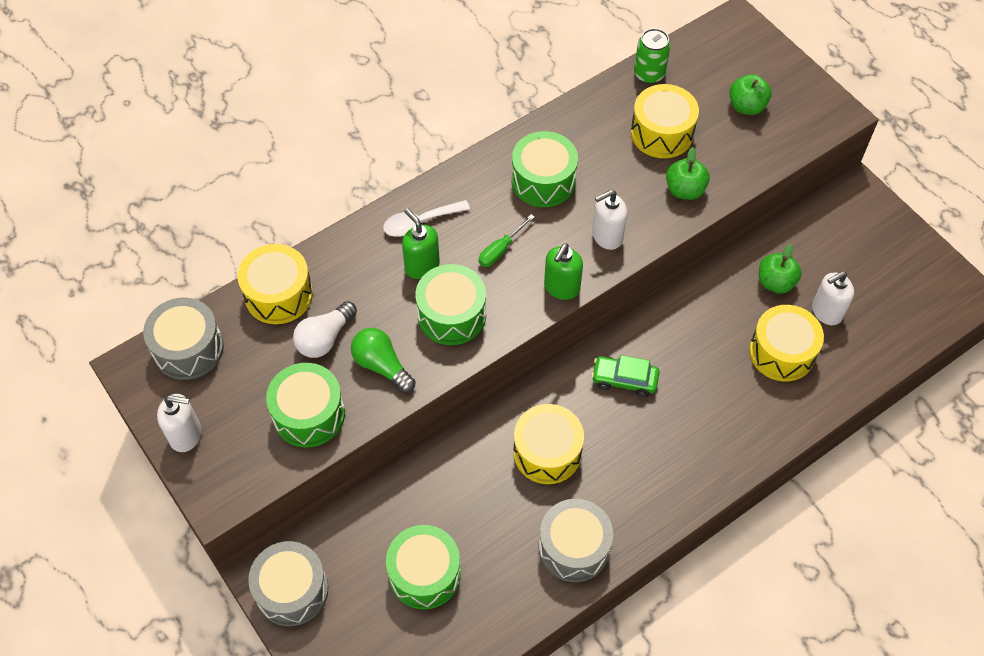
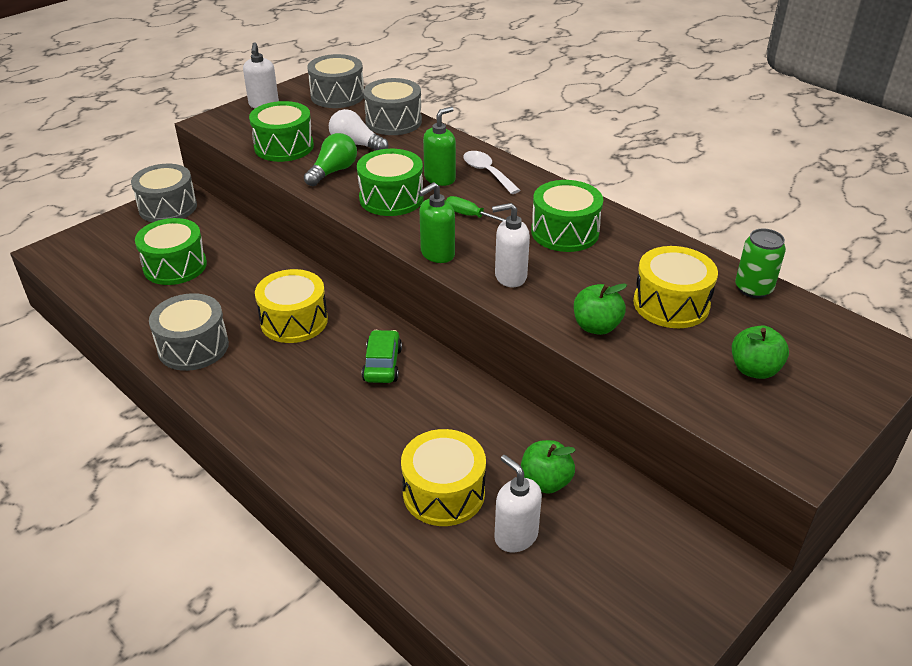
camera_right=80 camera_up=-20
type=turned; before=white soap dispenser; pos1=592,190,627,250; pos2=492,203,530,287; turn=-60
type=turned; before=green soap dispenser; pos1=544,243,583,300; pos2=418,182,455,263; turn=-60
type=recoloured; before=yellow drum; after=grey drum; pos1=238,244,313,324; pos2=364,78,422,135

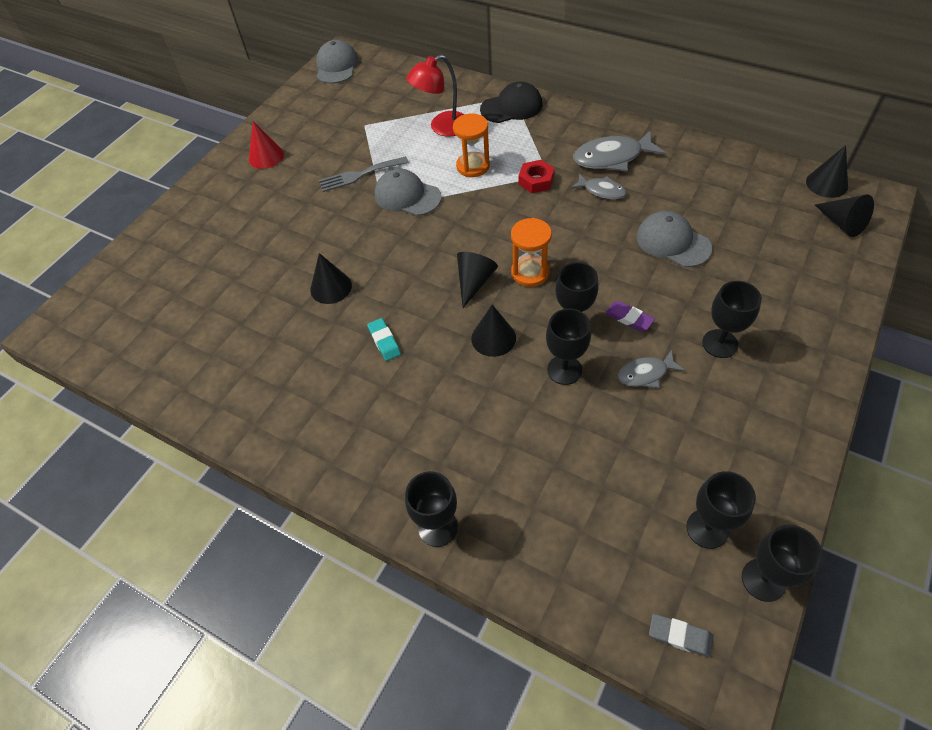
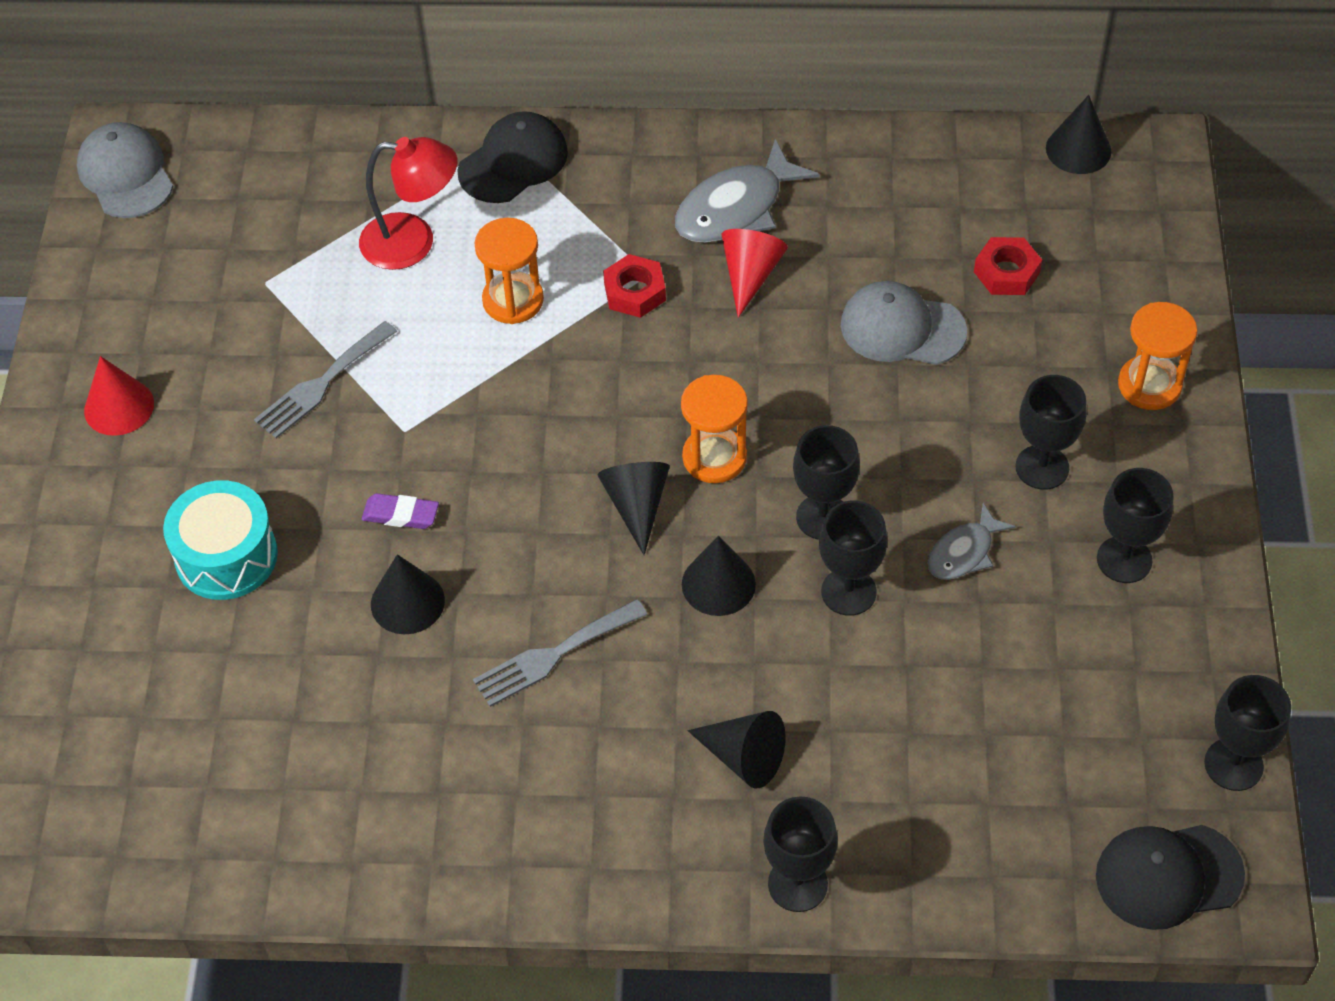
camera_right=-30 camera_up=0
type=turned; before=red lamp; pos1=406,55,465,137; pos2=359,137,457,270; turn=-120
type=removed; before=grey cap; pos1=375,169,442,216
type=replaced; before=grey fish; after=red cone; pos1=571,174,626,199; pos2=721,229,788,318
type=moved; before=black cone; pos1=815,194,874,237; pos2=688,711,786,788
type=moved; before=purple eraser; pos1=605,301,655,331; pos2=362,493,439,529
type=replaced; before=turquoise eraser; after=grey fork; pos1=367,318,401,361; pos2=473,599,647,707
type=moved; before=black goblet; pos1=686,471,756,549; pos2=1097,468,1173,583
type=replaced; before=grey eraser; after=black cap; pos1=649,614,713,657; pos2=1096,825,1245,930
type=added; after=red nut; pos2=974,237,1042,295
type=added; after=orange hourglass; pos2=1118,302,1197,410
type=added; after=turquoise drum; pos2=163,480,278,600

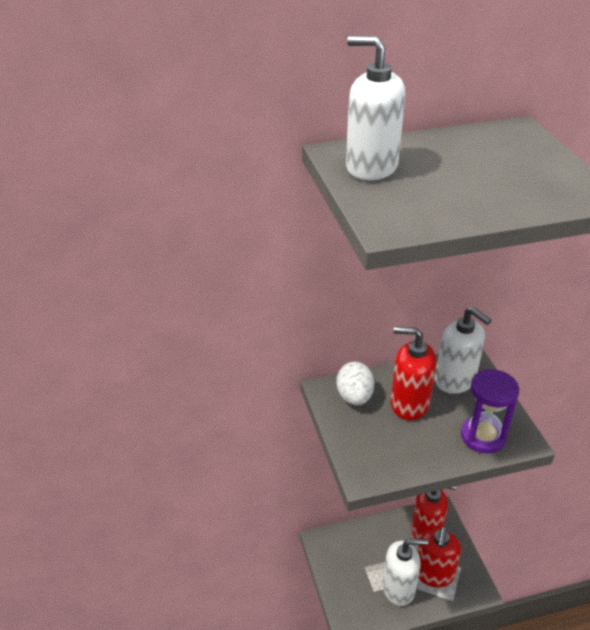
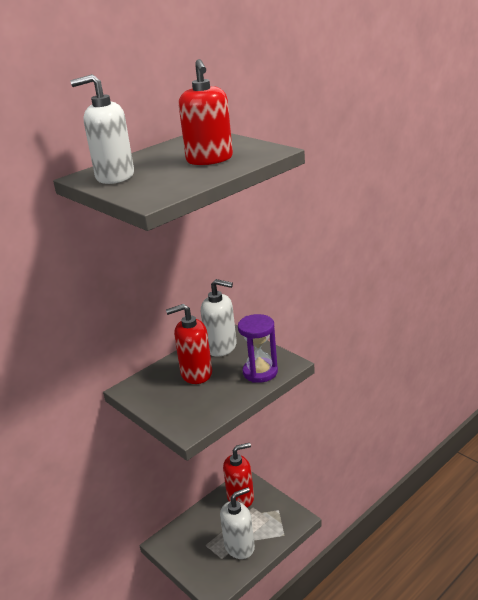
camera_right=-25 camera_up=-10
type=removed; before=white egg; pos1=336,362,375,405
type=moved; before=red soap dispenser; pos1=417,526,461,587; pos2=179,59,233,165

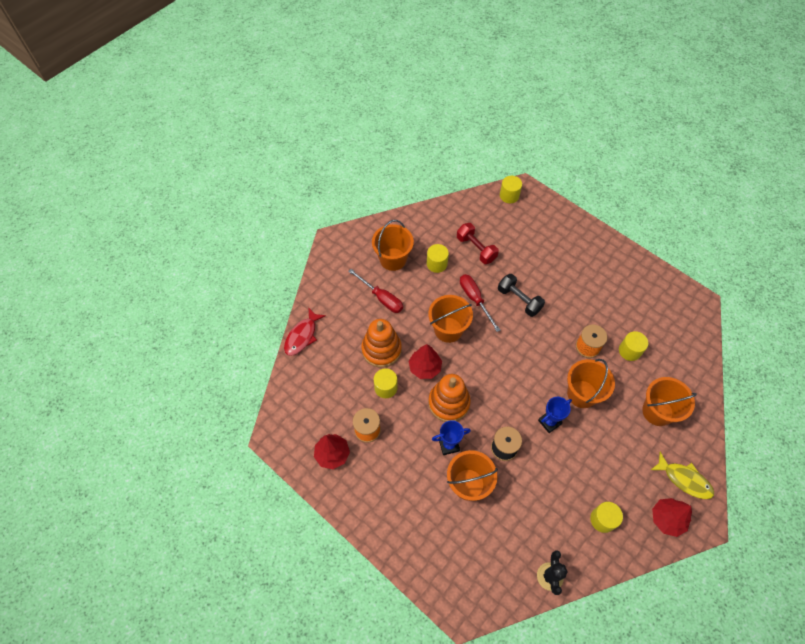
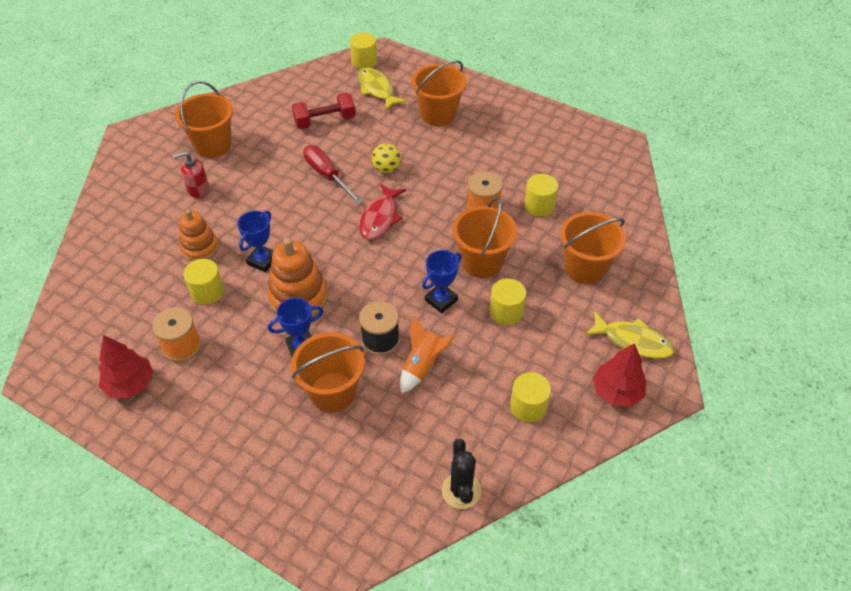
camera_right=-10 camera_up=-10
type=turned; before=red dumbbell; pos1=457,223,499,264; pos2=292,92,356,129; turn=-60
type=moved; before=yellow cylinder; pos1=427,244,449,273; pos2=490,278,526,325
type=replaced; before=red screwdriver; after=red soap dispenser; pos1=348,269,403,313; pos2=173,151,209,198
type=replaced; before=black dumbbell; after=yellow ball; pos1=498,274,545,317; pos2=372,143,401,173
type=moved; before=orange bucket; pos1=428,295,473,343; pos2=412,60,467,126
type=moved; before=red fish; pos1=284,308,326,356; pos2=359,183,406,240
type=resized; before=orange stacking toy; pos1=361,319,402,368; pos2=180,209,219,261; scale=0.66
type=replaced; before=red tree; after=blue trophy; pos1=409,344,442,379; pos2=237,211,273,272
type=added; after=yellow fish; pos2=358,68,407,111
type=added; after=orange rocket; pos2=400,316,455,394

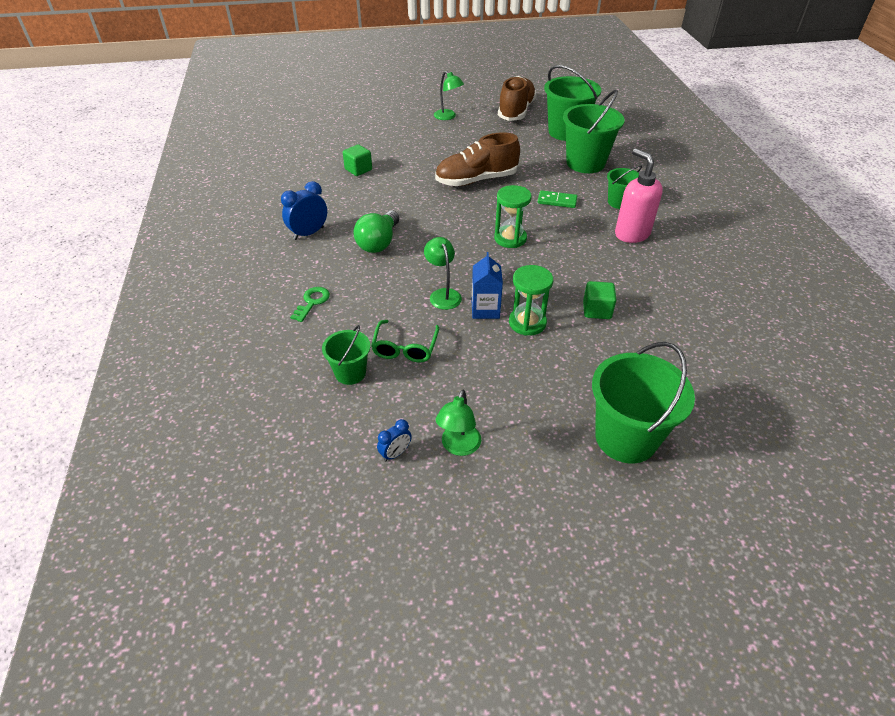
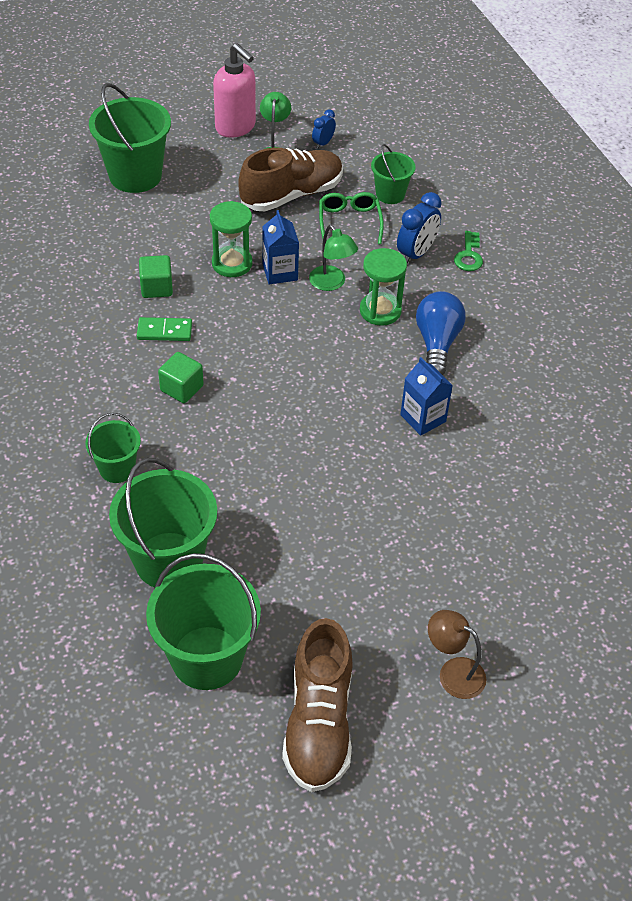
camera_right=165 camera_up=5
type=recoloured; before=green lamp; after=brown lamp; pos1=434,71,464,120; pos2=428,610,487,699
type=moved; before=brown shoe; pos1=435,132,520,186; pos2=238,148,343,211
type=moved; before=green cube; pos1=343,144,372,176; pos2=158,352,204,403
type=moved; before=pink soap dispenser; pos1=615,148,663,243; pos2=213,43,256,138
type=moved; before=blue clock; pos1=281,181,327,240; pos2=397,192,442,264
type=moved; before=green hourglass; pos1=494,185,532,248; pos2=360,248,407,326
type=moved; before=green domino; pos1=538,190,577,208; pos2=137,317,192,341
type=recoloured; before=green light bulb; after=blue light bulb; pos1=353,211,399,253; pos2=416,291,466,375
type=added; after=blue carton; pos2=400,357,453,436

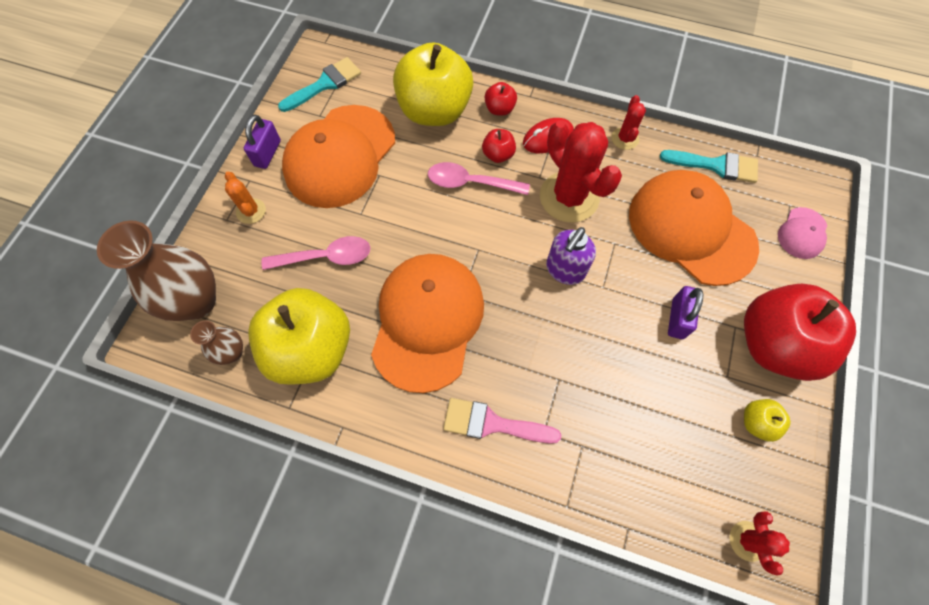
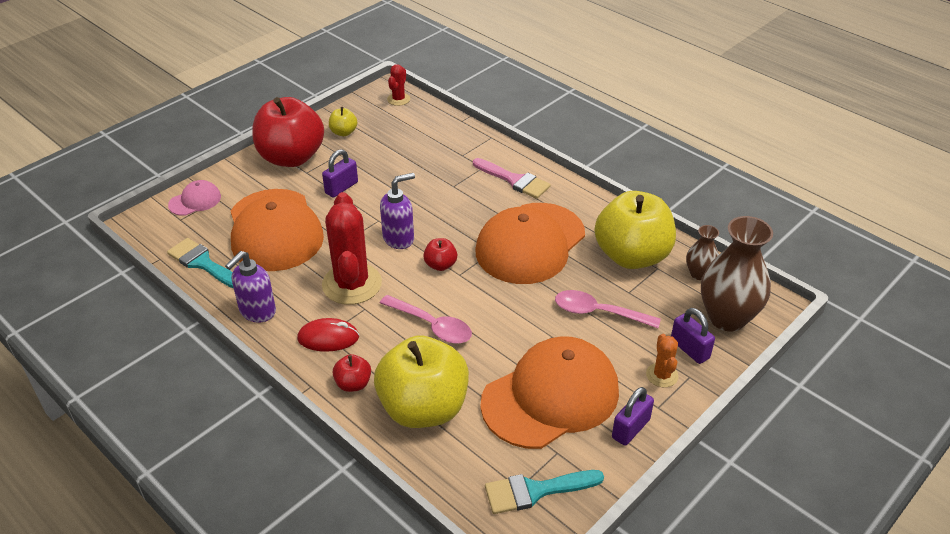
camera_right=-155 camera_up=-25
type=replaced; before=red cactus; after=purple soap dispenser; pos1=611,95,646,150; pos2=225,251,276,323
type=moved; before=red apple; pos1=482,129,516,163; pos2=423,238,457,271
type=added; after=purple padlock; pos2=671,308,715,364

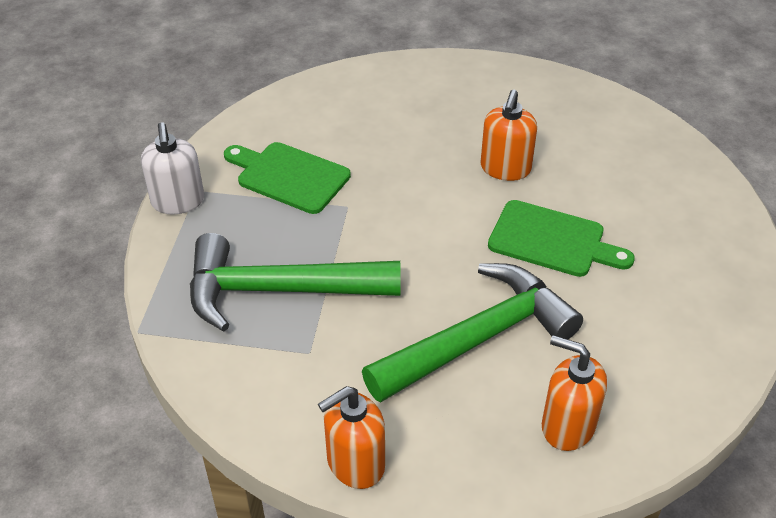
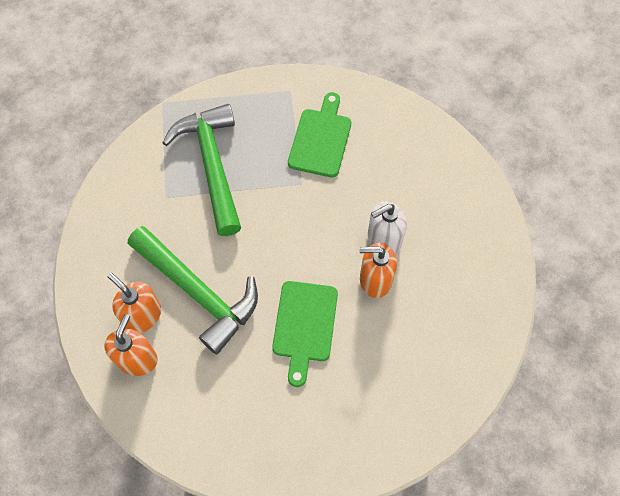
camera_right=75 camera_up=20
type=moved; before=white soap dispenser; pos1=141,122,204,214; pos2=368,201,407,254
type=moved; before=orange soap dispenser; pos1=318,386,385,489; pos2=108,273,161,333

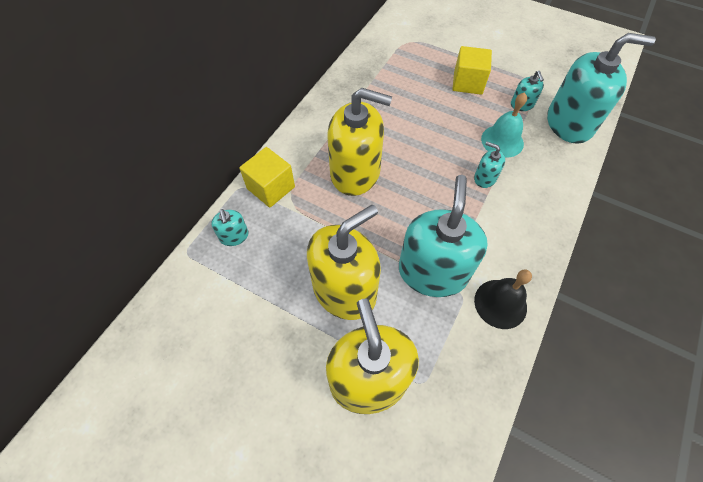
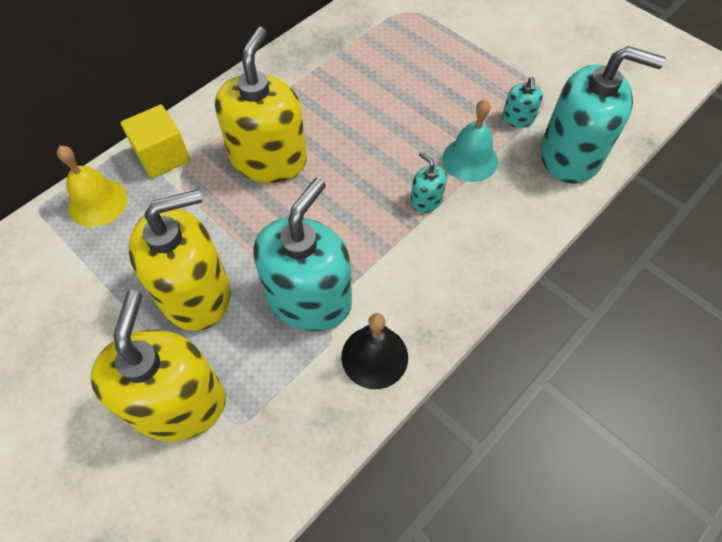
camera_right=15 camera_up=0
type=removed; before=yellow cube; pos1=452,46,492,95
type=turned; before=yellow soap dispenser; pos1=327,88,392,196; pos2=215,27,307,183; turn=-105
type=replaced; before=turquoise soap dispenser; after=yellow bell; pos1=211,209,249,246; pos2=57,146,128,227

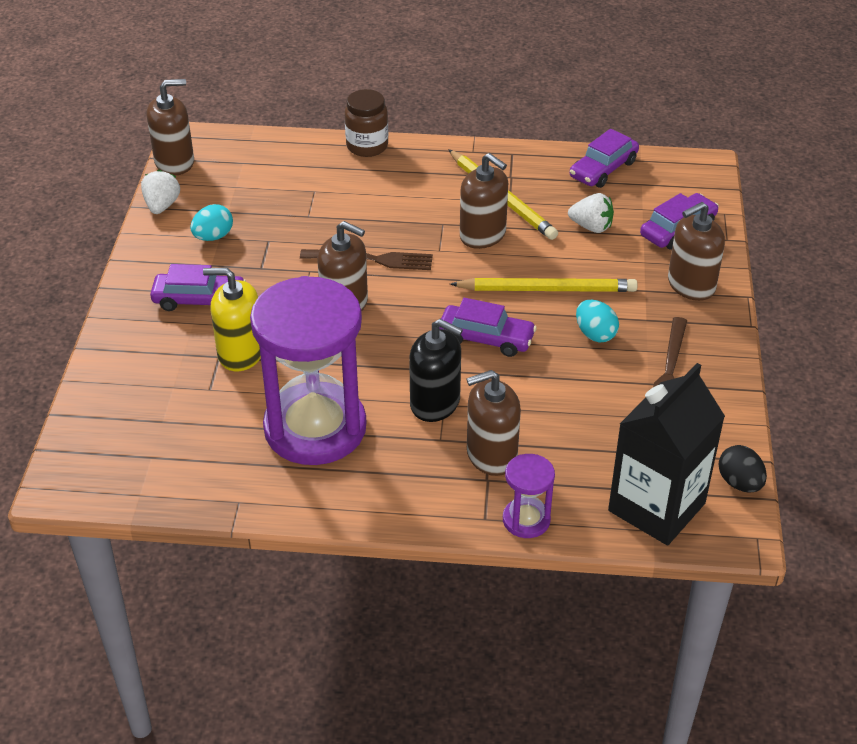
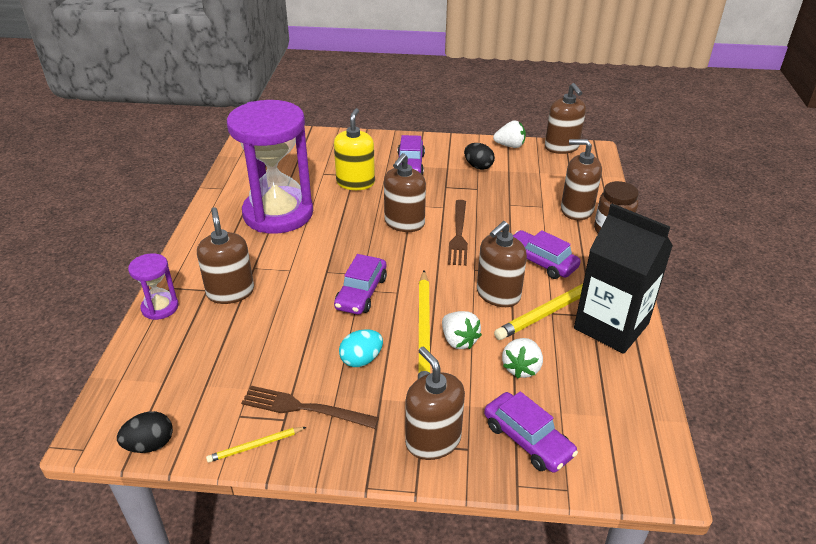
camera_right=90 camera_up=-5
type=moved; before=purple car; pos1=570,129,639,188; pos2=513,230,581,279
type=recoloured; before=turquoise egg; after=black egg; pos1=190,204,233,241; pos2=464,143,495,170
type=removed; before=black soap dispenser; pos1=409,319,463,422
type=moved; before=black carton; pos1=608,363,725,545; pos2=574,203,673,354
type=added; after=brown soap dispenser; pos2=561,139,602,220
type=added; after=white strawberry; pos2=442,311,482,349
type=added; after=yellow pencil; pos2=206,427,306,463

